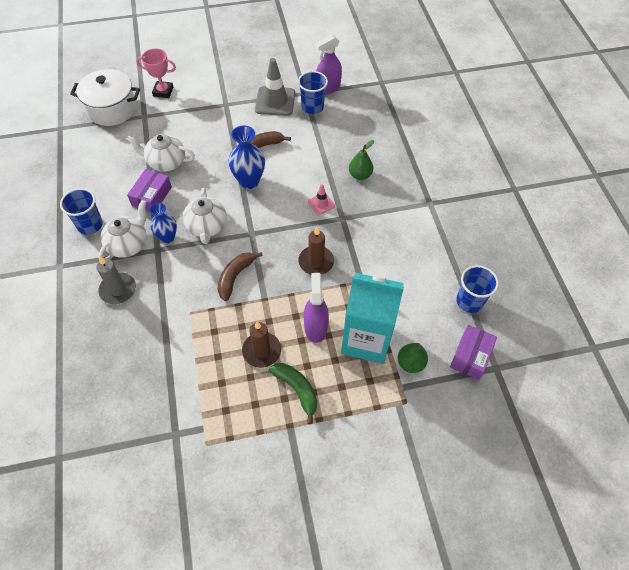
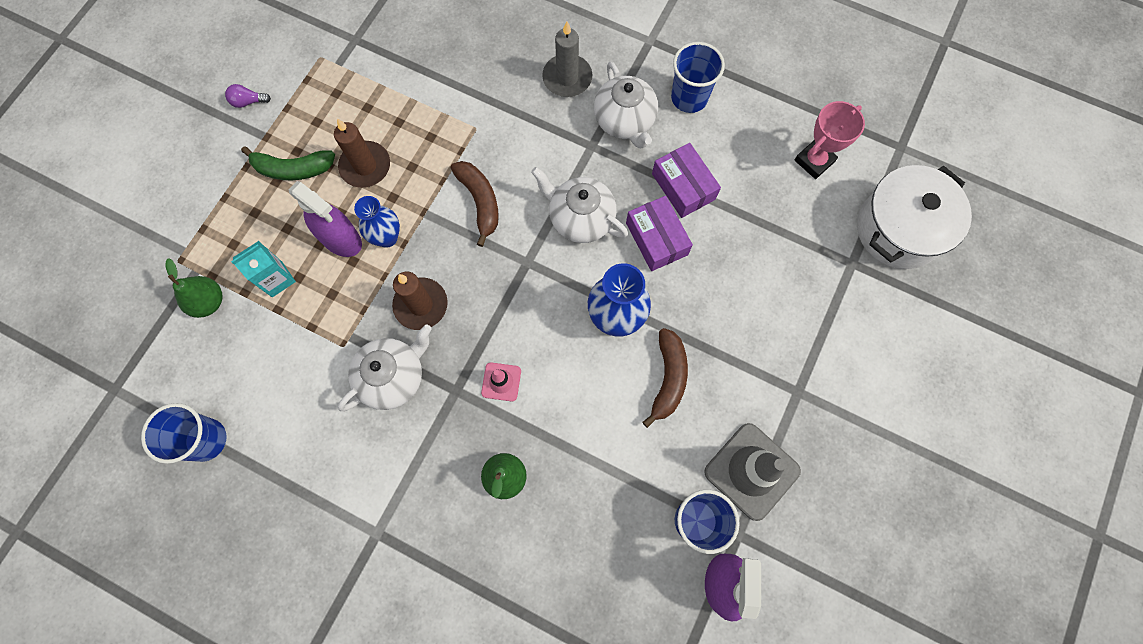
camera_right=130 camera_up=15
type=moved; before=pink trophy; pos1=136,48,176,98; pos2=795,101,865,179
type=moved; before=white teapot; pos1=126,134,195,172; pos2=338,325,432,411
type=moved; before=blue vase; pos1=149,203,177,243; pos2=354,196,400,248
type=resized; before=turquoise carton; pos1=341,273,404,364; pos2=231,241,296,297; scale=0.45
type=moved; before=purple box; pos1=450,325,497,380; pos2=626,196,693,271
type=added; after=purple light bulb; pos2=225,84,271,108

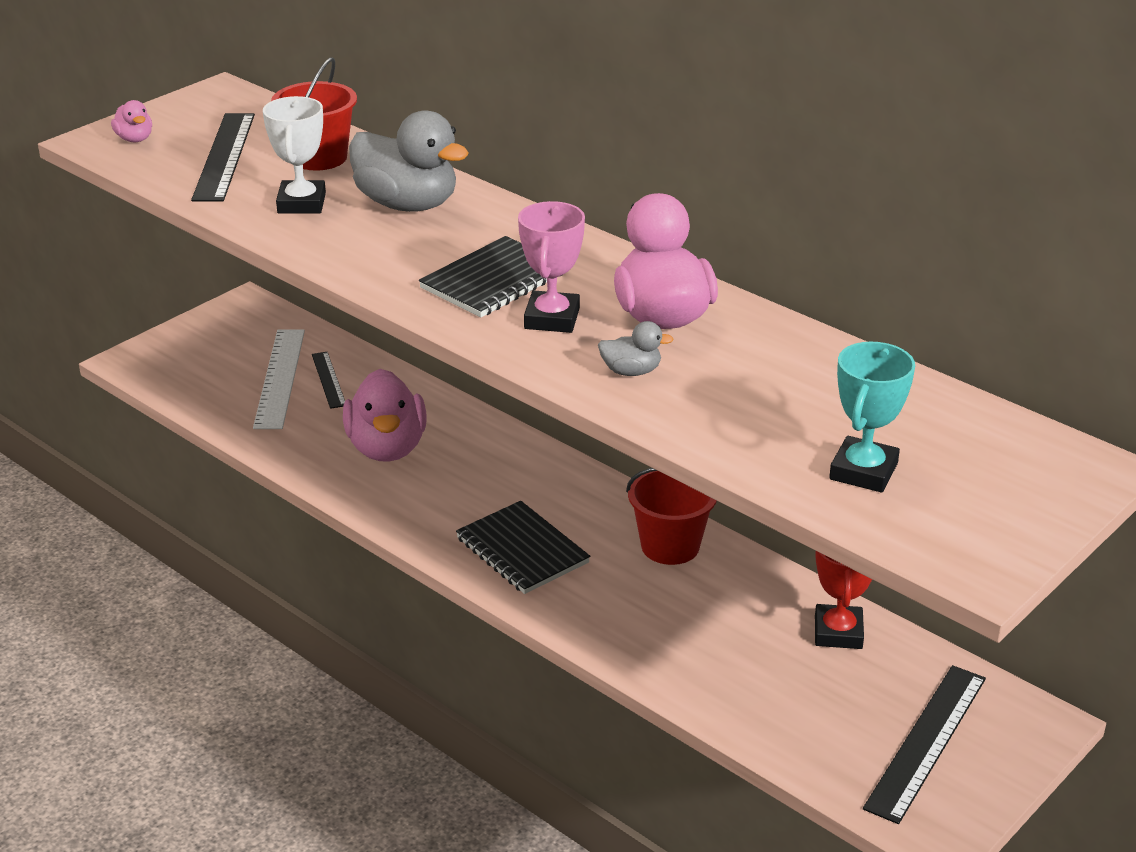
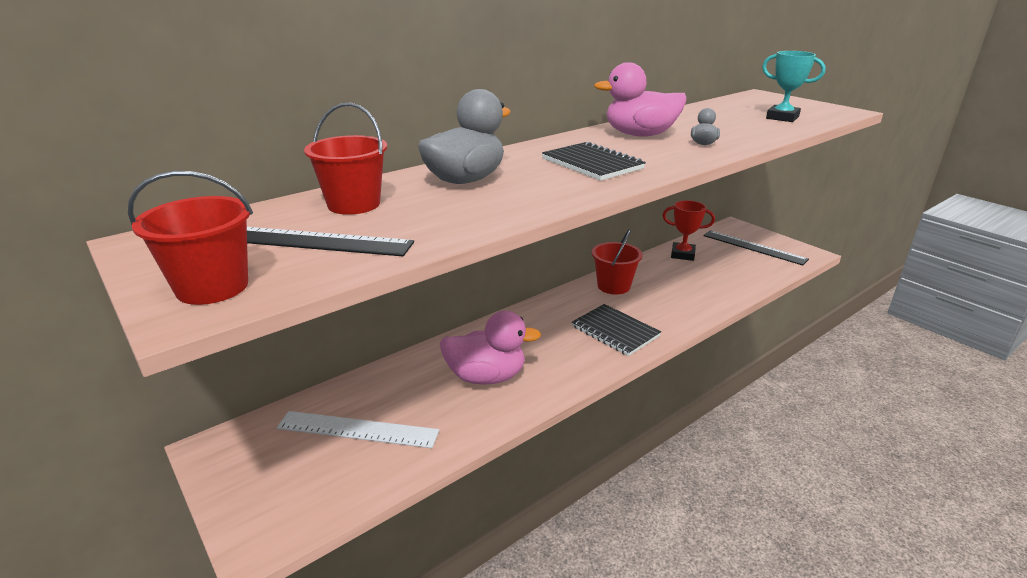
camera_right=-80 camera_up=-5
type=removed; before=white trophy; pos1=263,96,326,214
type=replaced; before=pink duck; after=red bucket; pos1=111,100,152,142; pos2=128,171,253,305
type=removed; before=pink trophy; pos1=518,201,585,333
type=removed; before=black ruler; pos1=312,352,345,409
type=turned; before=black notebook; pos1=456,501,590,594; pos2=572,304,661,356; turn=75

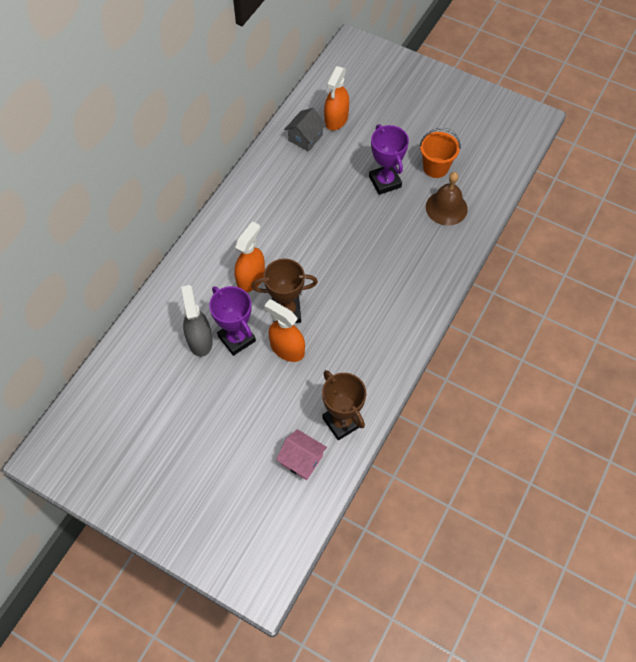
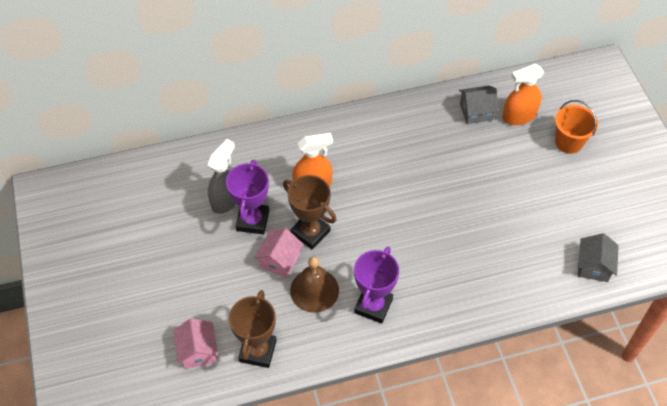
camera_right=45 camera_up=-5
type=moved; before=purple trophy; pos1=369,124,409,195; pos2=354,246,399,324
type=moved; before=orange bucket; pos1=419,128,460,178; pos2=555,100,598,154
type=moved; before=brown bell; pos1=426,172,468,226; pos2=290,257,339,313
type=replaced; before=orange spray bottle; after=pink house; pos1=264,299,305,362; pos2=254,228,304,278
type=added; after=grey house; pos2=578,233,619,282

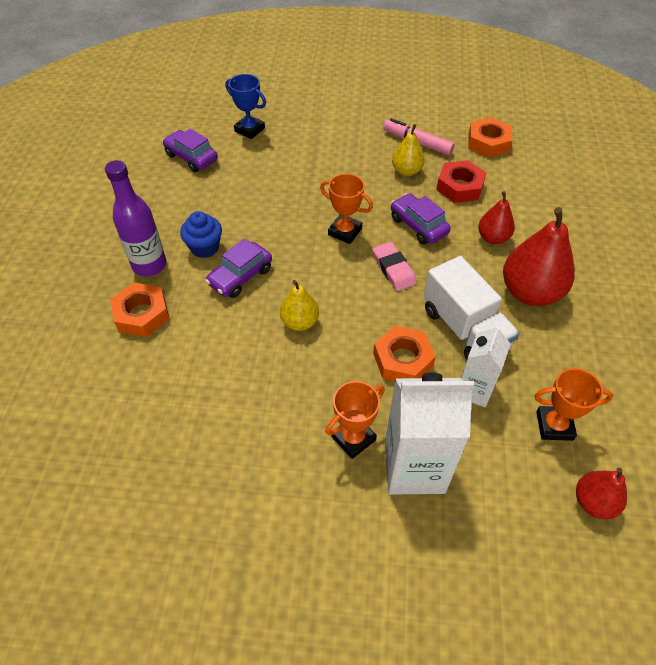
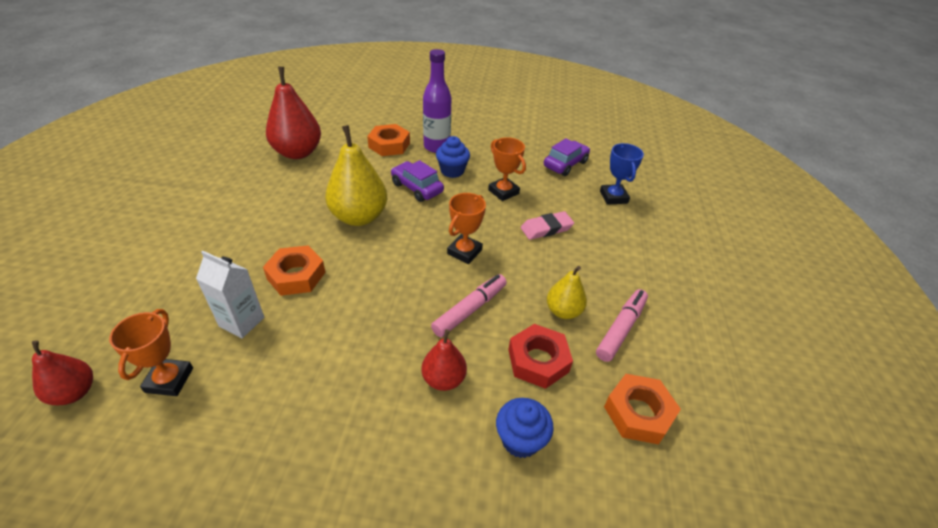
camera_right=90 camera_up=-10
type=turned; before=blue trophy; pos1=225,74,266,139; pos2=600,143,644,205; turn=-45
type=replaced; before=purple car; after=pink marker; pos1=391,193,451,245; pos2=431,274,507,337
type=moved; before=red pear; pos1=503,207,575,306; pos2=266,67,321,159
type=moved; before=pink eraser; pos1=372,242,417,291; pos2=521,211,574,240
type=removed; before=white truck; pos1=424,256,520,360
type=resized; before=yellow pear; pos1=280,280,319,331; pos2=325,125,387,226; scale=1.78
type=removed; before=white carton; pos1=385,373,474,495
type=moved; before=orange trophy; pos1=325,381,385,459; pos2=488,137,526,201
type=added; after=blue cupcake; pos2=496,398,554,458

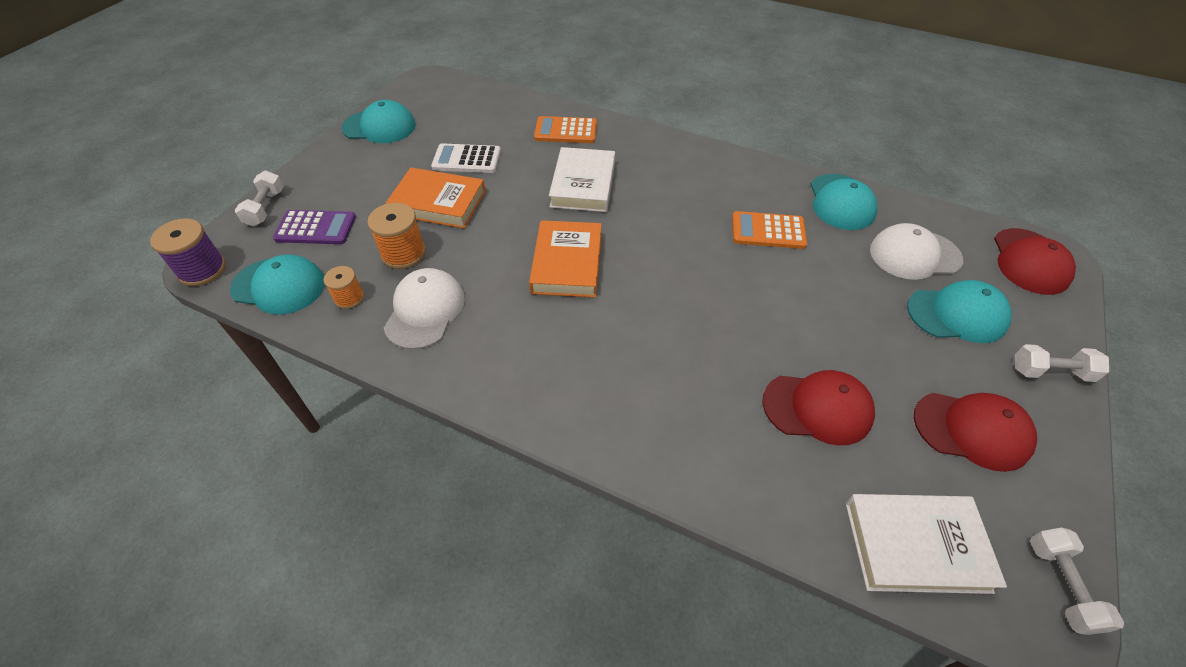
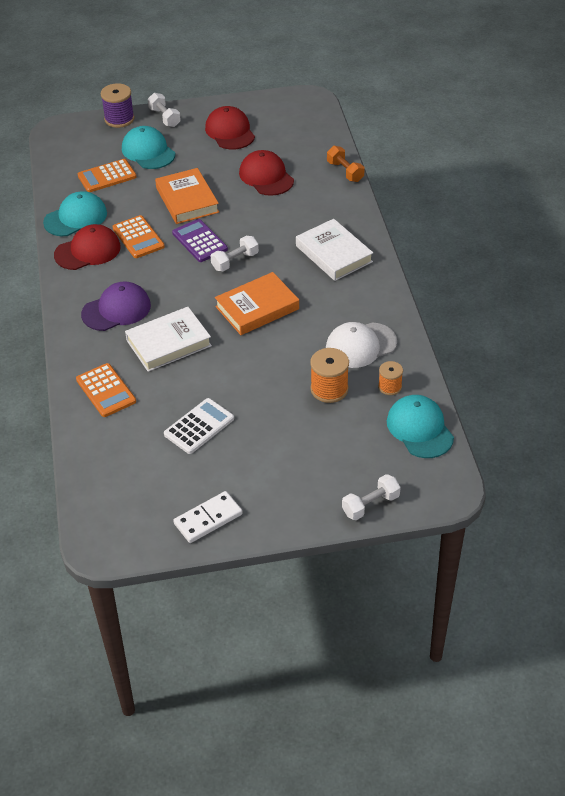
camera_right=-125 camera_up=-5
type=replaced; before=turquoise cap; after=white domino; pos1=341,100,416,143; pos2=173,491,243,543
type=turned; before=white calculator; pos1=431,143,501,173; pos2=164,398,234,454; turn=-105
type=moved; before=orange book; pos1=385,168,486,229; pos2=155,168,219,224
type=moved; before=purple calculator; pos1=273,210,356,244; pos2=172,219,228,262
type=moved; before=purple spool; pos1=150,218,226,286; pos2=101,83,135,128
type=replaced; before=white cap; after=orange calculator; pos1=870,223,963,280; pos2=78,159,136,192
type=moved; before=red cap; pos1=994,228,1076,295; pos2=54,224,121,270
type=moved; before=white book; pos1=846,494,1007,594; pos2=296,219,373,281
type=moved; before=white dumbbell; pos1=1030,527,1124,635; pos2=211,236,259,271
type=added; after=orange dumbbell; pos2=327,146,364,182
type=added; after=purple cap; pos2=81,281,151,331

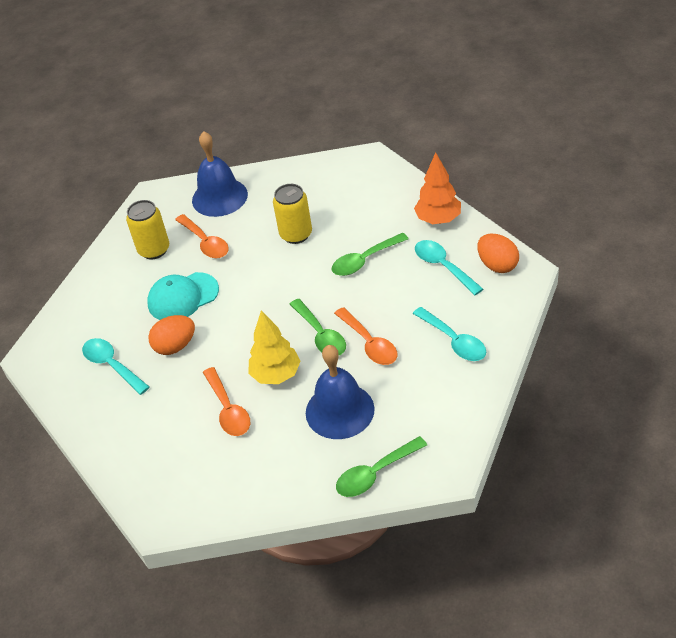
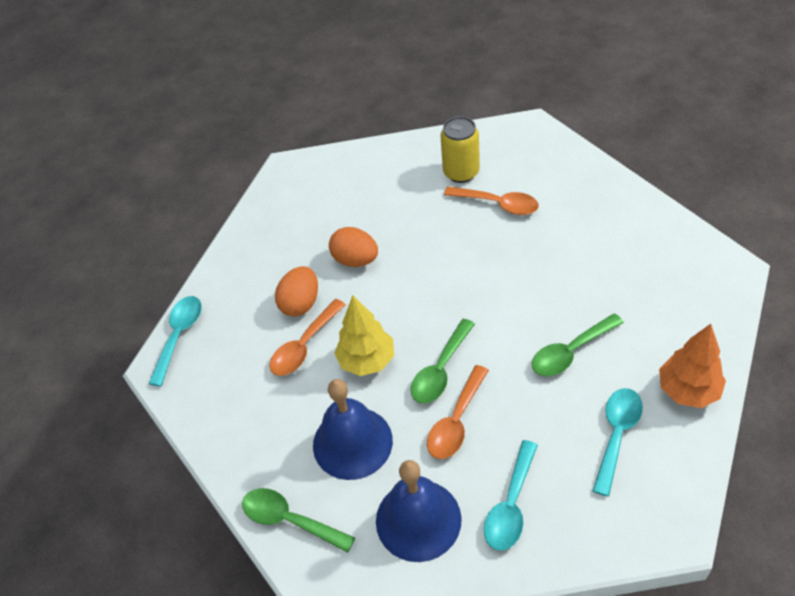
camera_right=60 camera_up=5
type=moved; before=blue bell; pos1=192,131,248,217; pos2=376,460,462,562
type=removed; before=yellow can; pos1=273,184,312,244
type=turned; before=orange spoon; pos1=175,214,229,258; pos2=444,186,539,215; turn=-90
type=turned; before=green spoon; pos1=332,233,409,276; pos2=532,313,624,376; turn=-60
type=moved; before=orange egg; pos1=477,234,519,273; pos2=275,266,318,317
type=removed; before=turquoise cap; pos1=147,272,219,320
type=moved; before=turquoise spoon; pos1=82,338,150,395; pos2=149,296,202,387

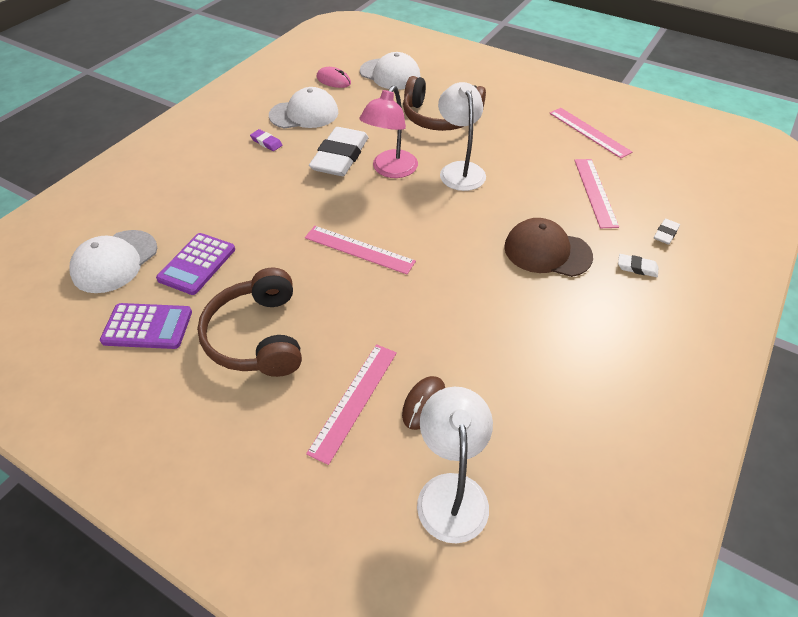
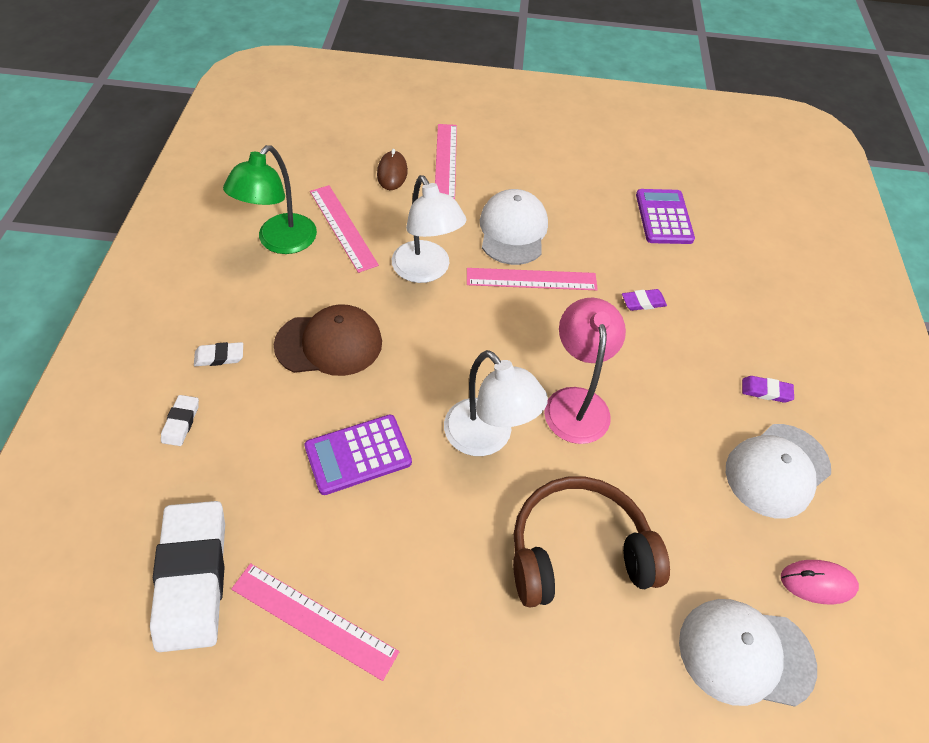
camera_right=150 camera_up=5
type=moved; before=white eraser; pos1=309,127,369,176; pos2=150,501,225,652
type=moved; before=pink ruler; pos1=574,159,619,228; pos2=310,185,379,273
type=moved; before=white cap; pos1=69,230,157,293; pos2=480,189,548,265
type=removed; before=brown headphones; pos1=197,267,302,377
type=moved; before=purple calculator; pos1=100,303,192,349; pos2=304,415,412,495
type=moved; before=white lamp; pos1=417,387,493,544; pos2=392,175,467,283
type=added; after=green lamp; pos2=223,145,317,254
type=added; after=purple eraser; pos2=622,289,667,311

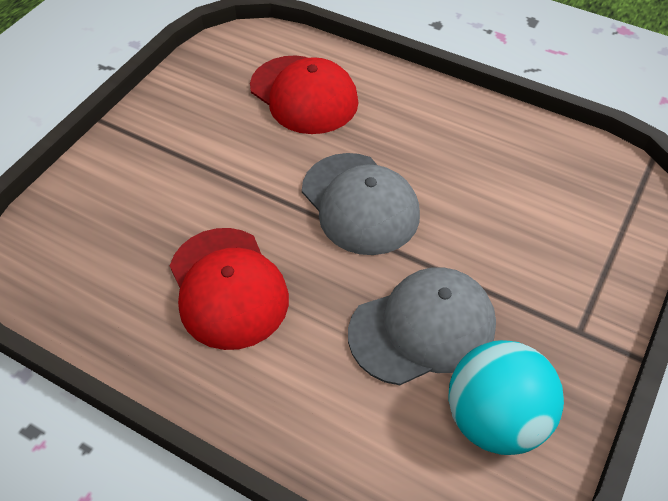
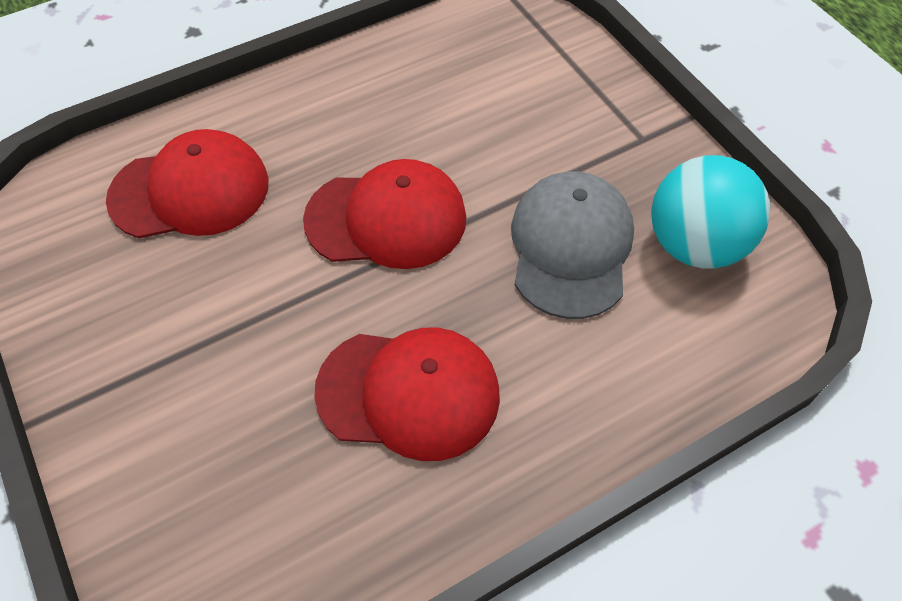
camera_right=-60 camera_up=5
type=recoloured; before=grey cap; after=red cap; pos1=302,153,420,255; pos2=303,159,466,269

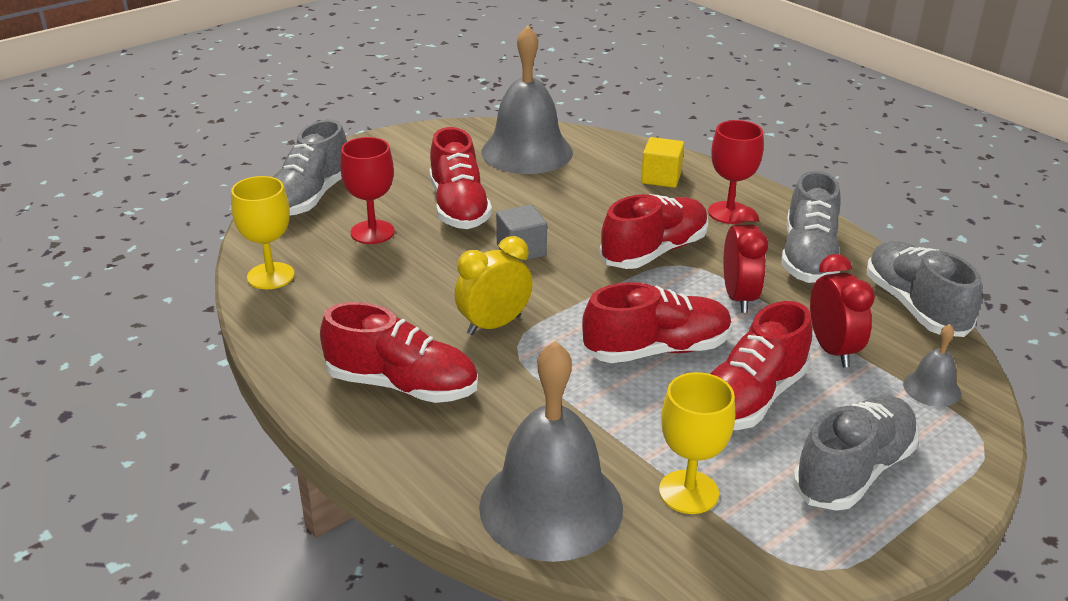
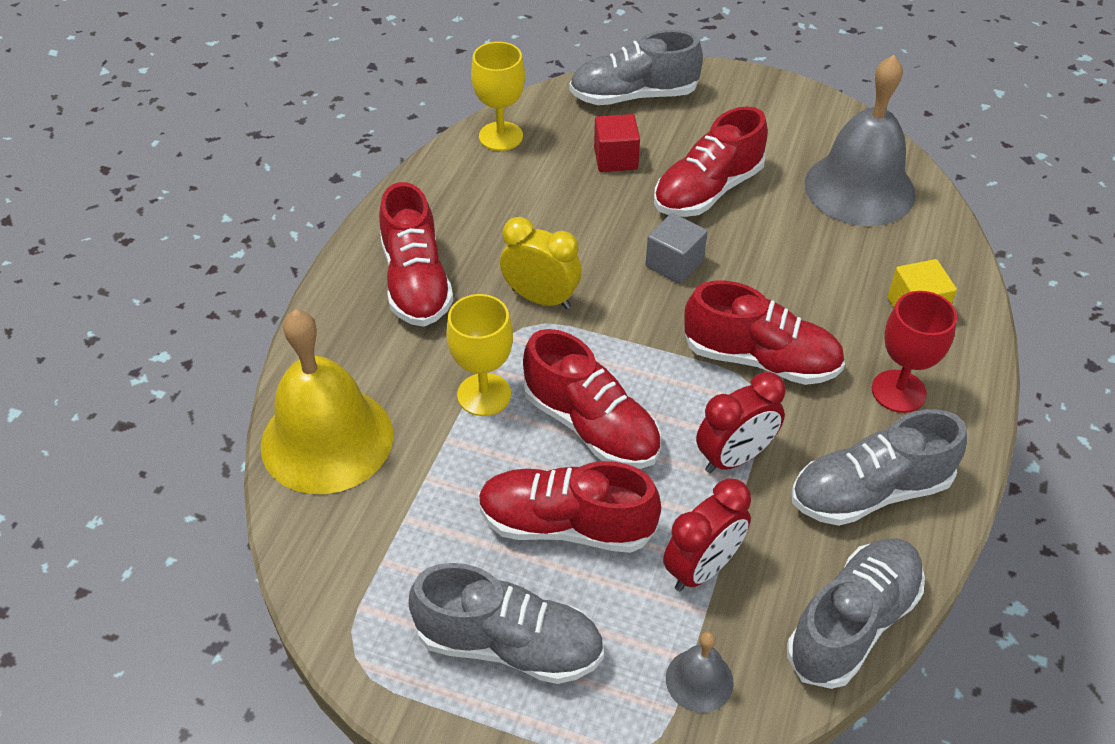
camera_right=60 camera_up=15
type=replaced; before=red goblet; after=red cube; pos1=340,137,395,244; pos2=594,114,640,172
type=recoloured; before=grey bell; after=yellow bell; pos1=479,341,623,562; pos2=261,309,394,494
type=moved; before=yellow goblet; pos1=659,372,735,514; pos2=446,294,513,416

